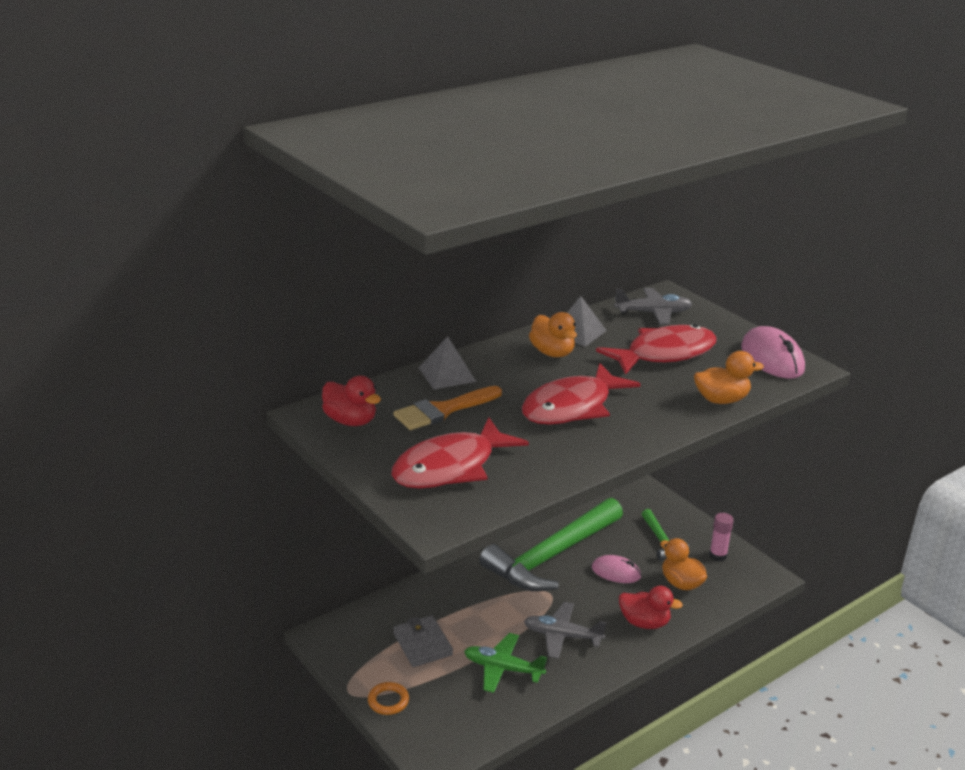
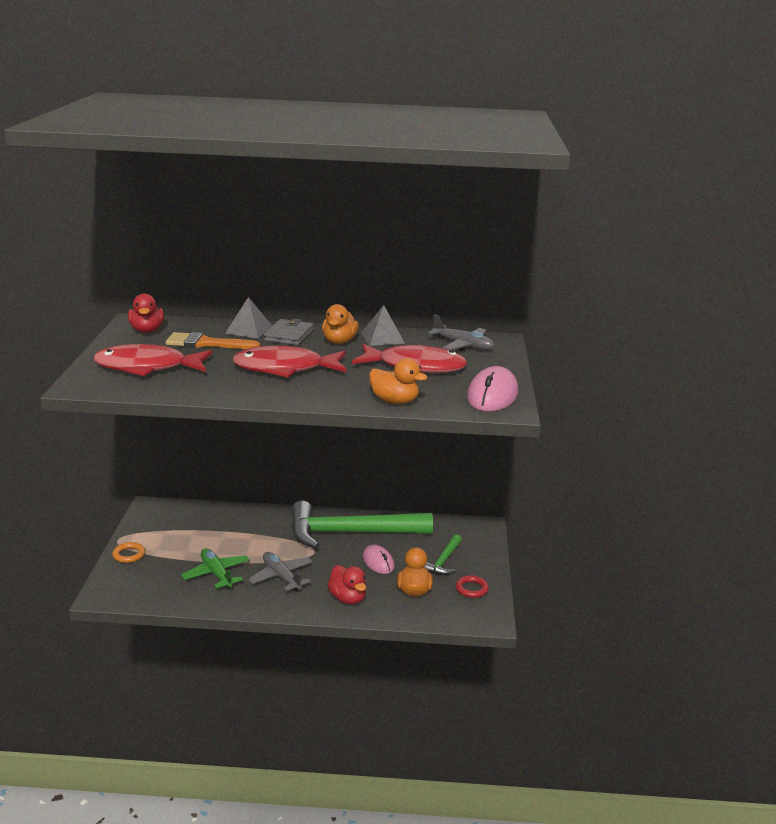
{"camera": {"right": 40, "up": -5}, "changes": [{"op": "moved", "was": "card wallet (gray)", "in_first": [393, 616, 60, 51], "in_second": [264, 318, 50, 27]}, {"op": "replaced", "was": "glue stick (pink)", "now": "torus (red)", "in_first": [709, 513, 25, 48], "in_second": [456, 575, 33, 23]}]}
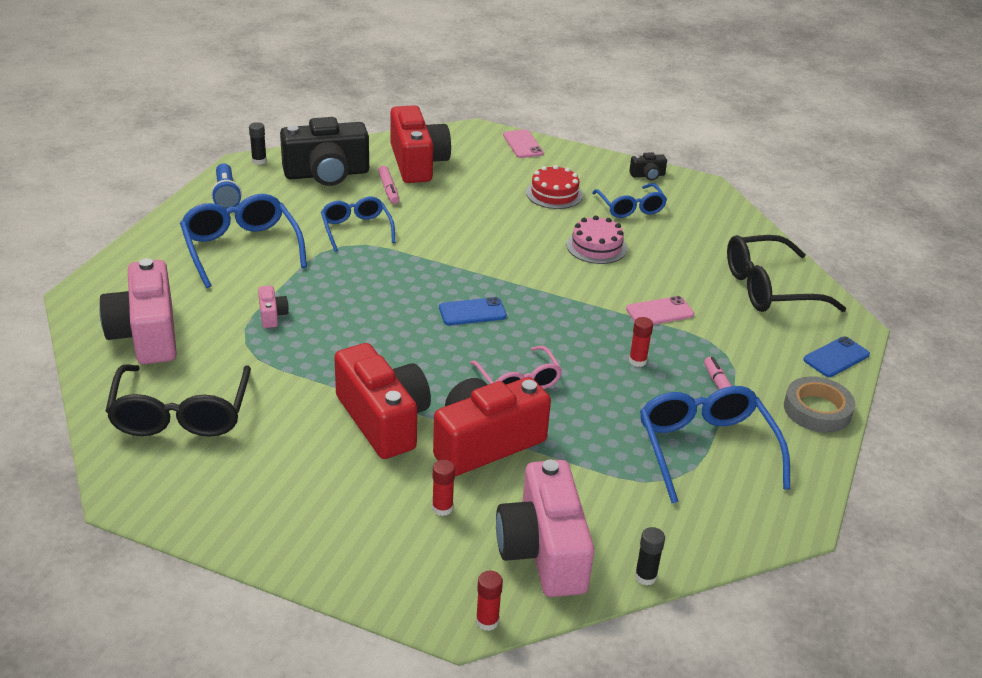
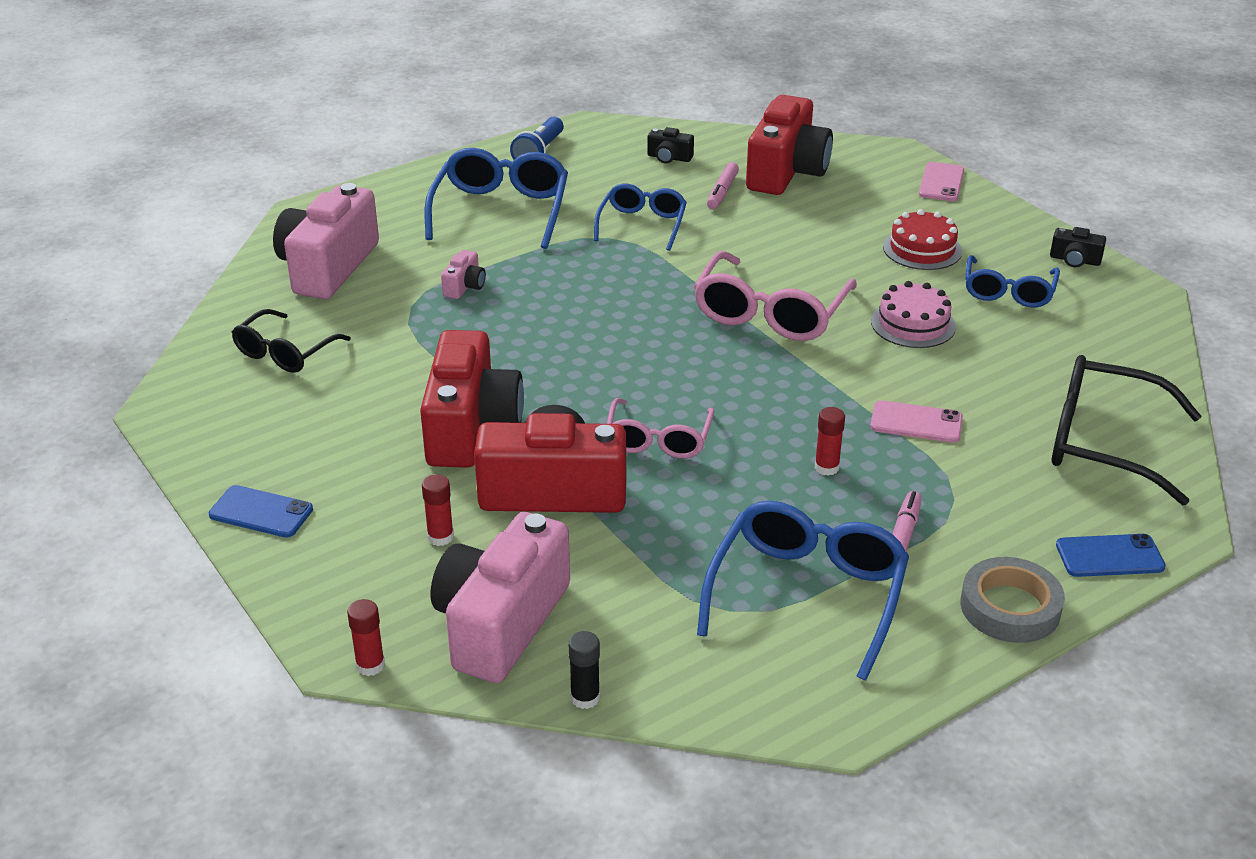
{"camera": {"right": 35, "up": 0}, "changes": [{"op": "moved", "was": "phone (blue)", "in_first": [439, 297, 68, 28], "in_second": [209, 485, 104, 53]}, {"op": "resized", "was": "glasses (ebony)", "in_first": [106, 365, 145, 72], "in_second": [232, 309, 119, 64], "ratio": 0.63}, {"op": "resized", "was": "camera (ebony)", "in_first": [280, 117, 89, 69], "in_second": [647, 127, 47, 36], "ratio": 0.42}, {"op": "added", "now": "glasses (pink)", "in_second": [694, 251, 163, 90]}, {"op": "removed", "was": "glue stick (ebony)", "in_first": [249, 122, 18, 43]}]}
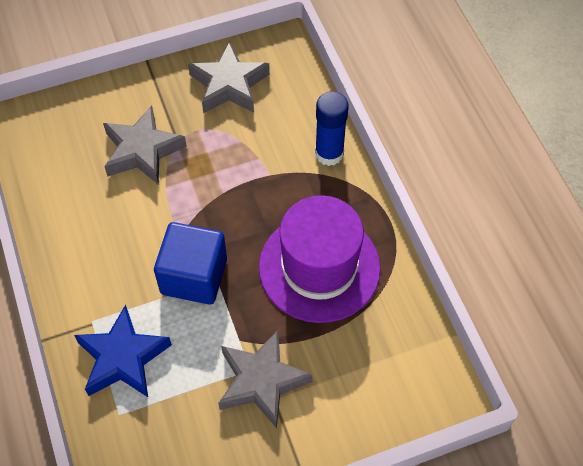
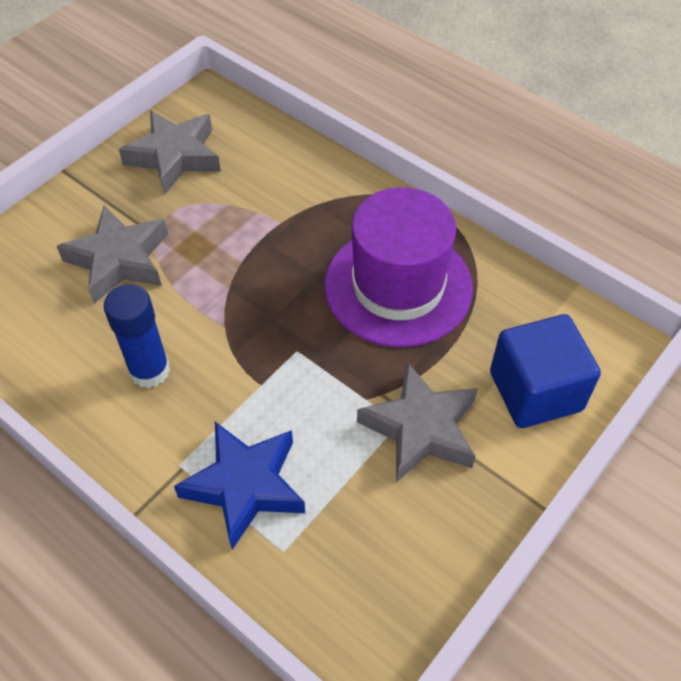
{"camera": {"right": -30, "up": -5}, "changes": [{"op": "moved", "was": "glue stick (blue)", "in_first": [315, 91, 34, 75], "in_second": [104, 284, 66, 104]}, {"op": "moved", "was": "cube (blue)", "in_first": [154, 222, 73, 83], "in_second": [490, 314, 111, 114]}]}
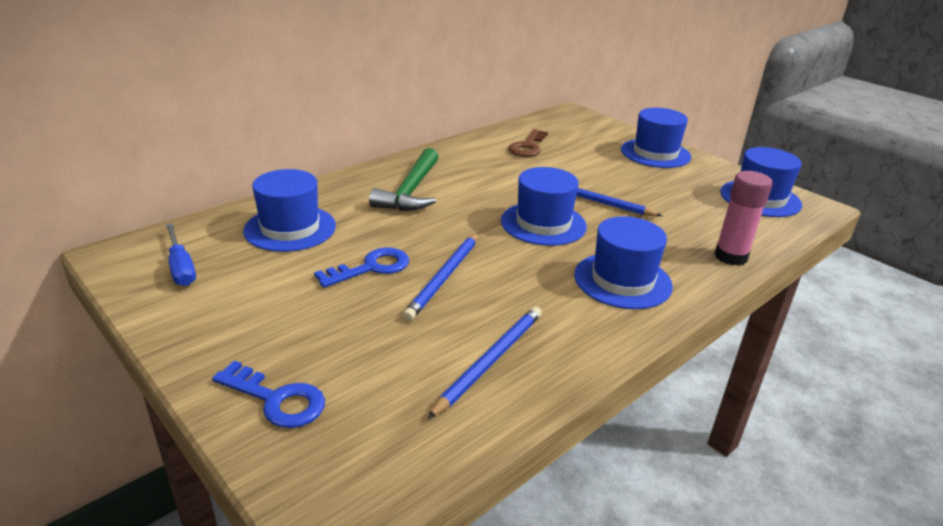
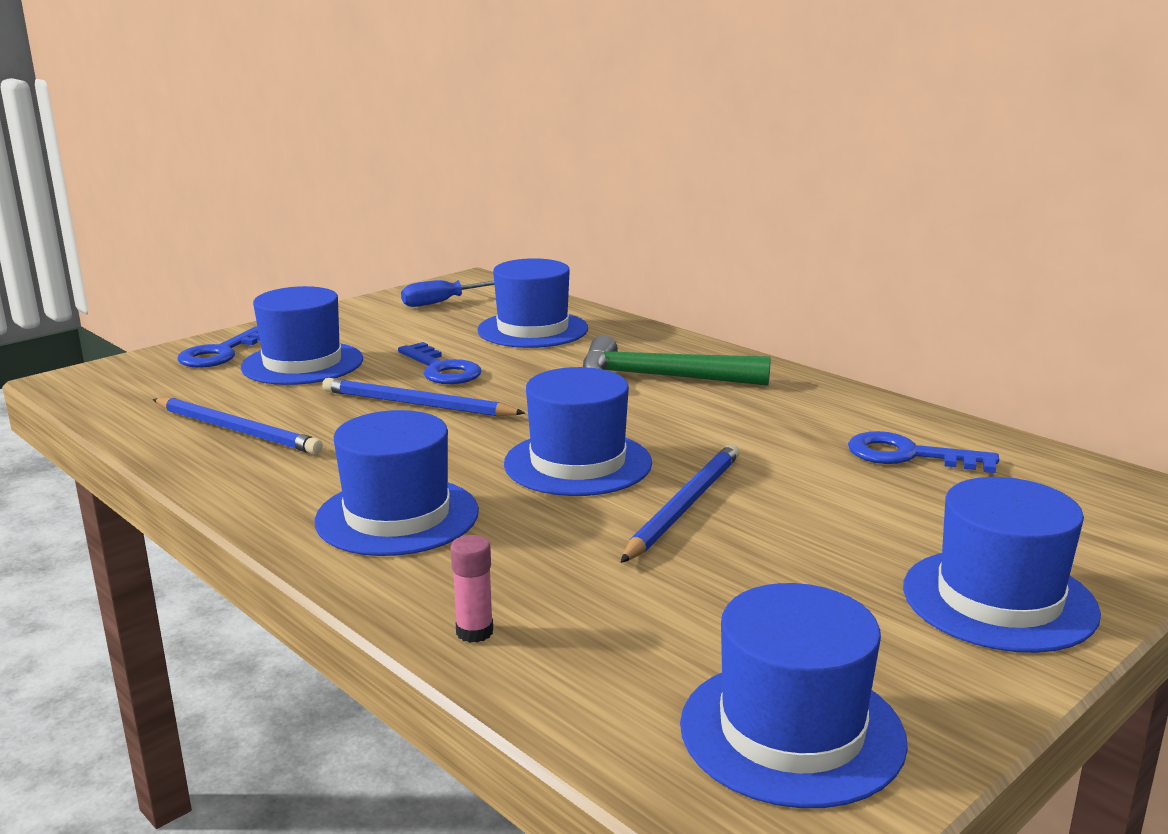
{"camera": {"right": 90, "up": -10}, "changes": [{"op": "added", "now": "top hat (blue)", "in_second": [241, 286, 122, 99]}, {"op": "resized", "was": "glue stick (pink)", "in_first": [714, 171, 59, 95], "in_second": [450, 535, 43, 108], "ratio": 0.54}, {"op": "recoloured", "was": "key (russet)", "now": "key (blue)", "in_first": [508, 129, 40, 28], "in_second": [848, 431, 151, 42]}]}
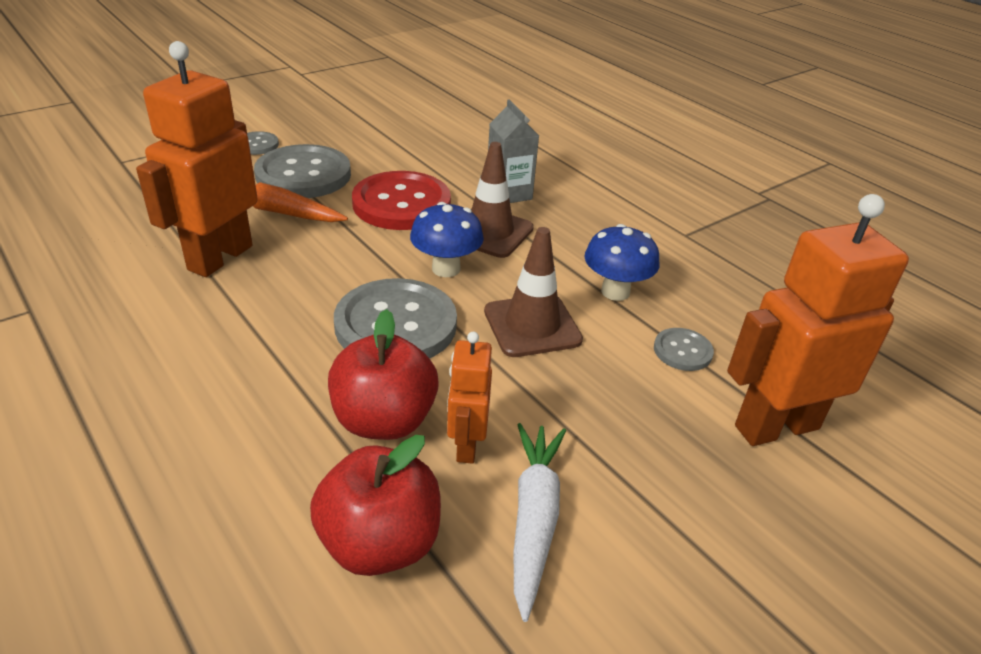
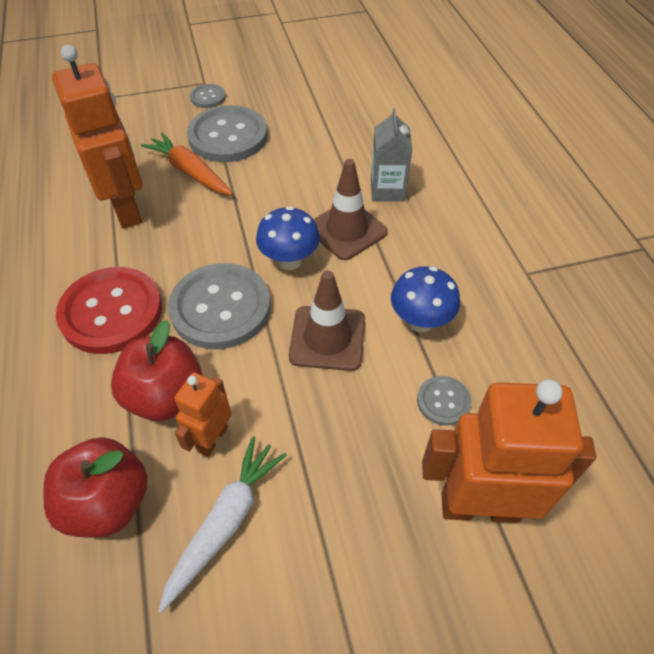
{"camera": {"right": 25, "up": 15}, "changes": [{"op": "turned", "was": "robot figure (orange)", "in_first": [136, 41, 122, 236], "in_second": [52, 45, 90, 184], "clockwise": 105}, {"op": "moved", "was": "sewing button (red)", "in_first": [352, 171, 99, 59], "in_second": [56, 267, 106, 87]}]}
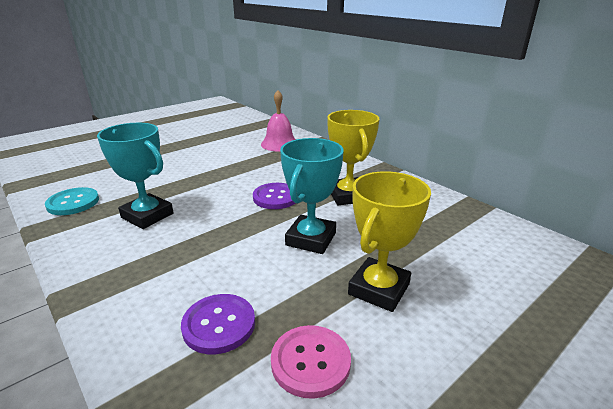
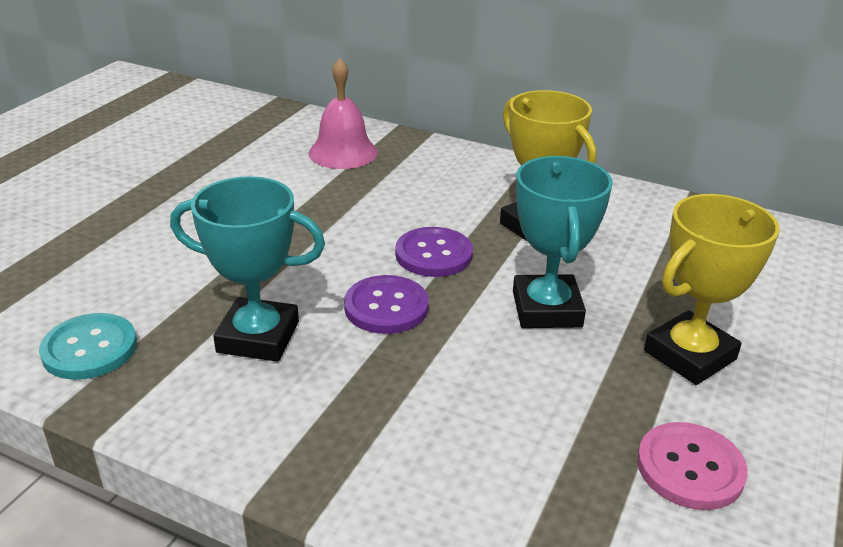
{"camera": {"right": -25, "up": 5}, "changes": [{"op": "moved", "was": "sewing button (purple)", "in_first": [181, 294, 74, 60], "in_second": [344, 275, 85, 59]}, {"op": "turned", "was": "prize cup (bright yellow)", "in_first": [348, 171, 83, 141], "in_second": [644, 194, 136, 191], "clockwise": 45}]}
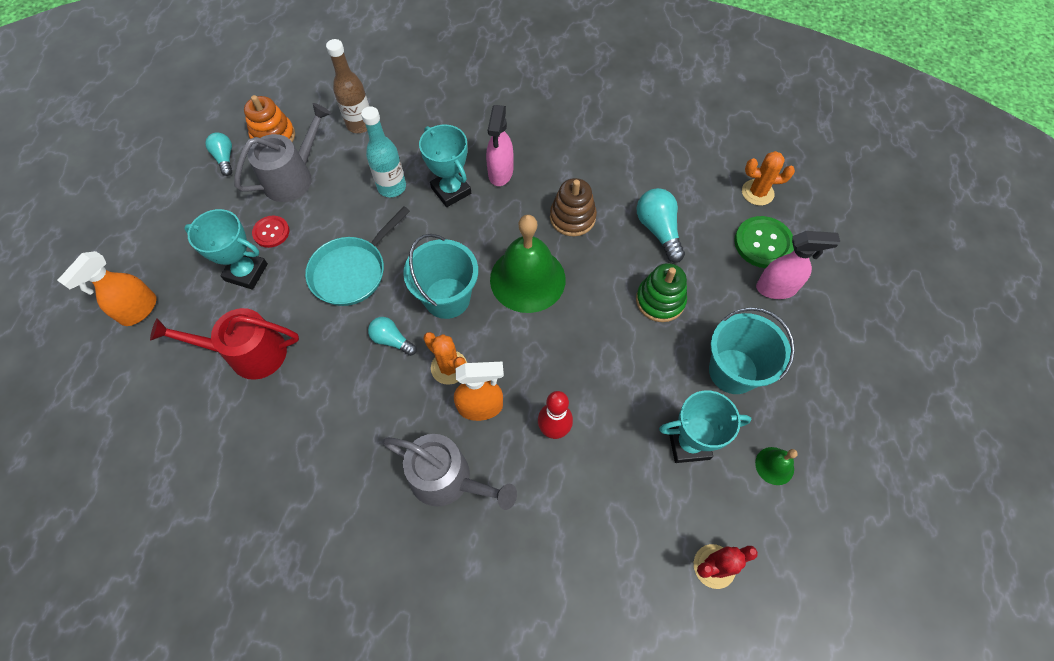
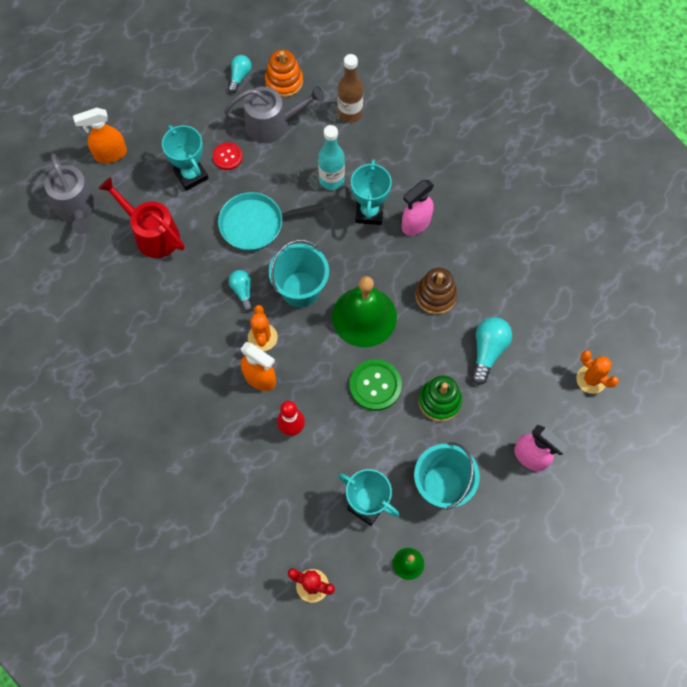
{"camera": {"right": 40, "up": 5}, "changes": [{"op": "moved", "was": "watering pot (gray)", "in_first": [382, 434, 135, 76], "in_second": [44, 153, 53, 81]}, {"op": "moved", "was": "sewing button (green)", "in_first": [734, 216, 60, 52], "in_second": [350, 359, 52, 52]}]}
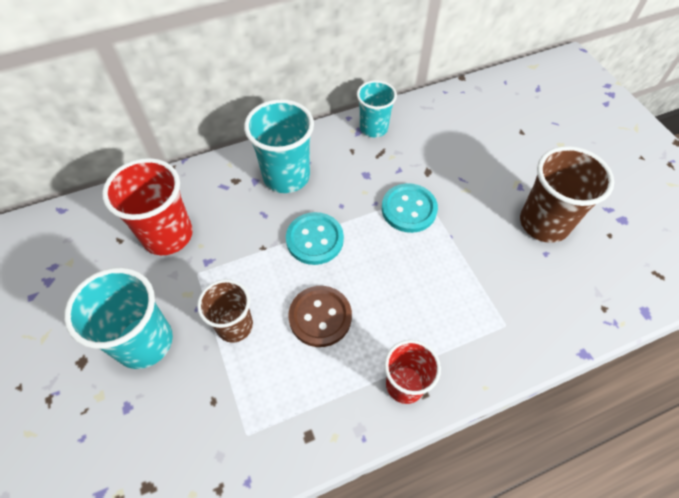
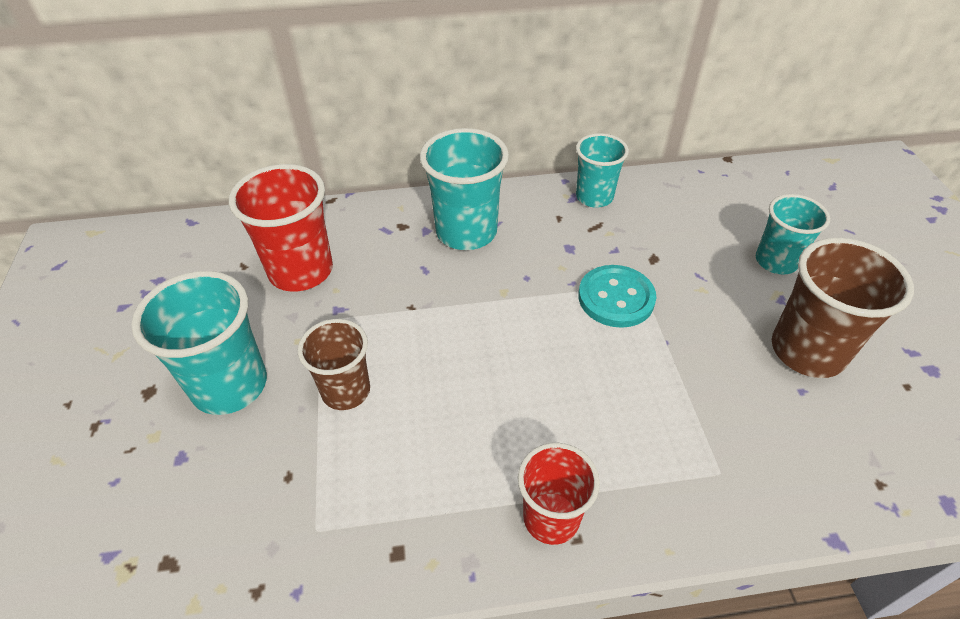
{"camera": {"right": 15, "up": -10}, "changes": [{"op": "added", "now": "beaker (turquoise)", "in_second": [756, 194, 74, 80]}, {"op": "removed", "was": "sewing button (turquoise)", "in_first": [286, 212, 58, 53]}, {"op": "removed", "was": "sewing button (russet)", "in_first": [288, 286, 64, 61]}]}
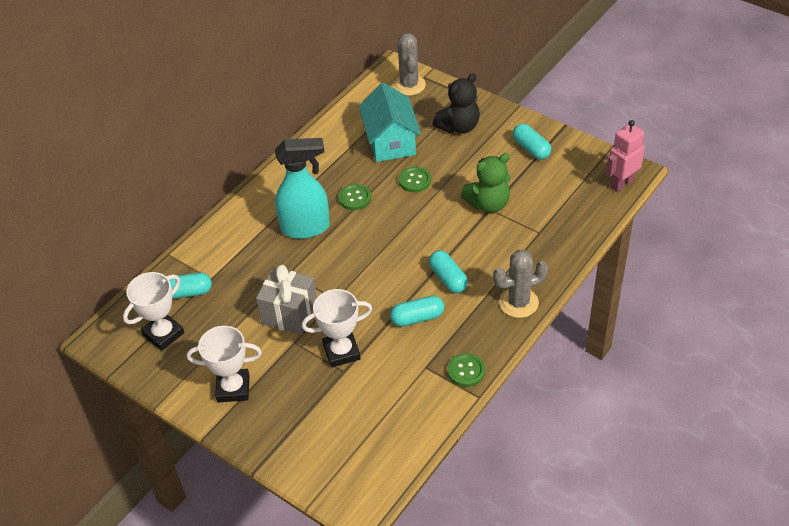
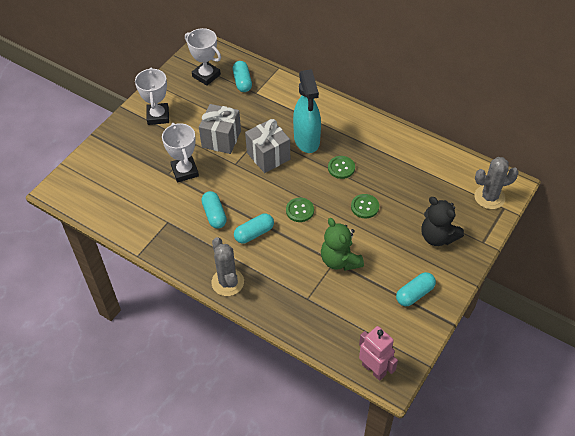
{"camera": {"right": 85, "up": 5}, "changes": [{"op": "added", "now": "gift (gray)", "in_second": [245, 119, 45, 54]}, {"op": "moved", "was": "sewing button (green)", "in_first": [447, 353, 38, 34], "in_second": [286, 198, 28, 24]}, {"op": "removed", "was": "house (turquoise)", "in_first": [359, 82, 62, 80]}]}
